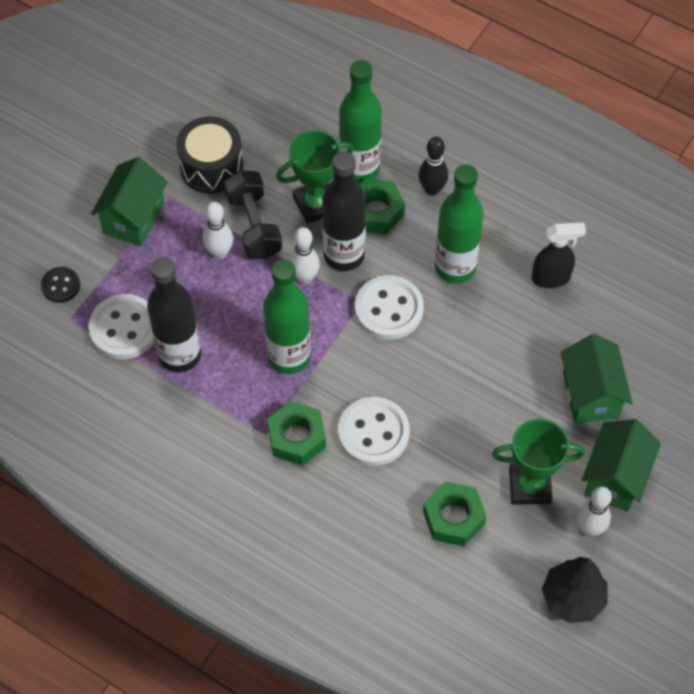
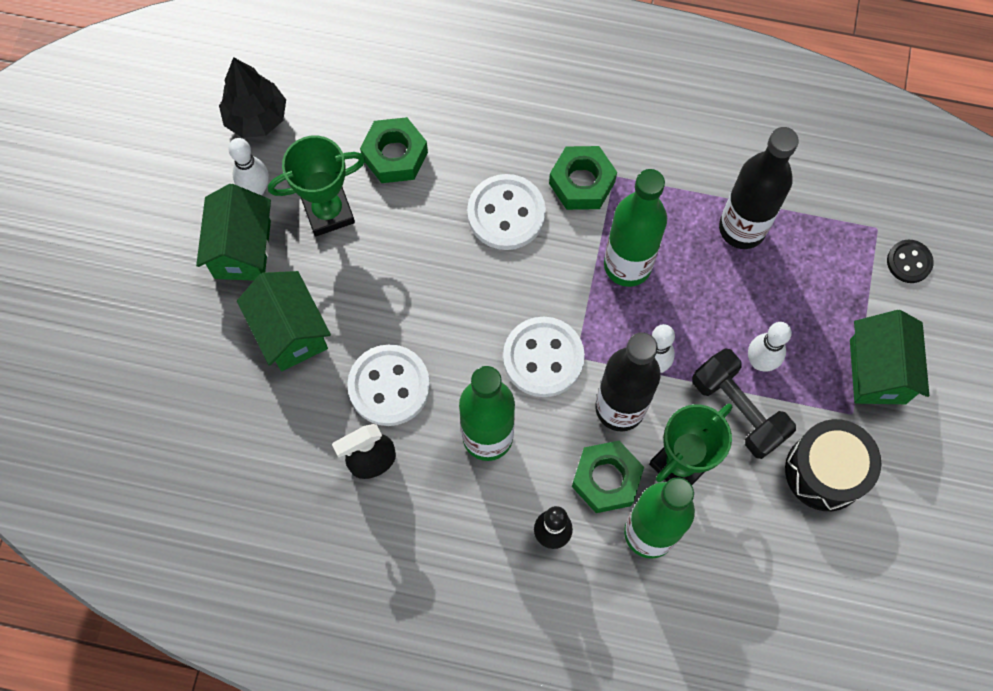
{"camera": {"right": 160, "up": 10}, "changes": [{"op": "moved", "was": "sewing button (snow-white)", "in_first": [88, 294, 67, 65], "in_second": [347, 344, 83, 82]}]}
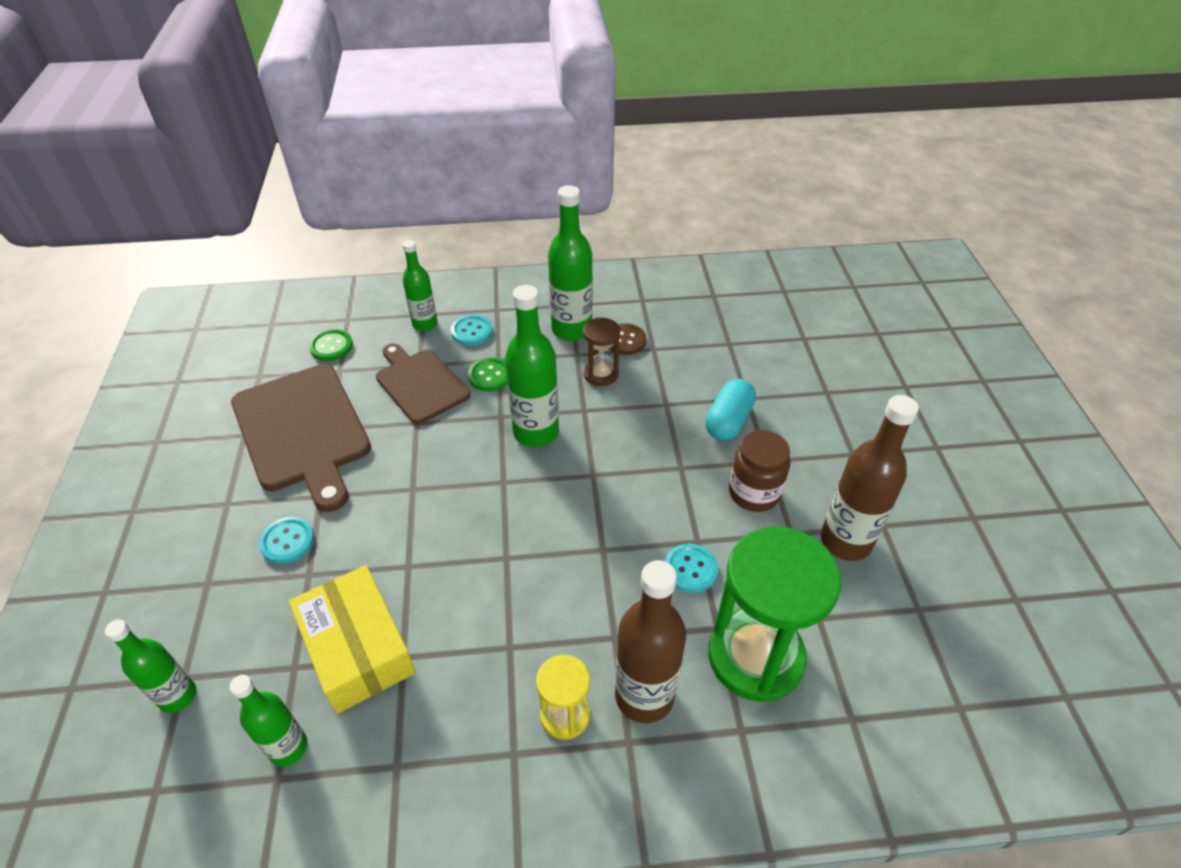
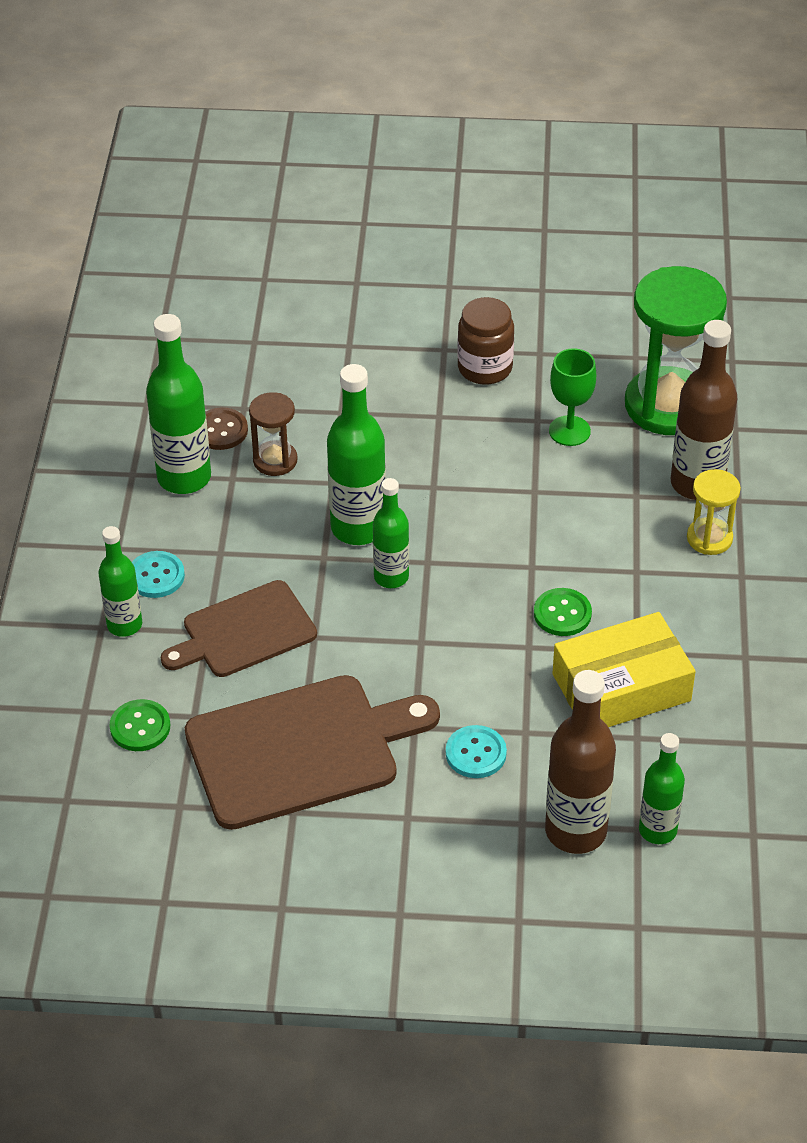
{"camera": {"right": -80, "up": 0}, "changes": [{"op": "moved", "was": "bottle (green)", "in_first": [229, 675, 78, 91], "in_second": [373, 478, 36, 110]}, {"op": "moved", "was": "sewing button (green)", "in_first": [468, 357, 39, 34], "in_second": [534, 588, 58, 48]}, {"op": "moved", "was": "bottle (russet)", "in_first": [821, 395, 98, 166], "in_second": [545, 670, 71, 184]}, {"op": "replaced", "was": "sewing button (turquoise)", "now": "chalice (green)", "in_first": [665, 544, 53, 49], "in_second": [549, 348, 47, 98]}, {"op": "removed", "was": "pill shape (turquoise)", "in_first": [705, 379, 51, 62]}]}
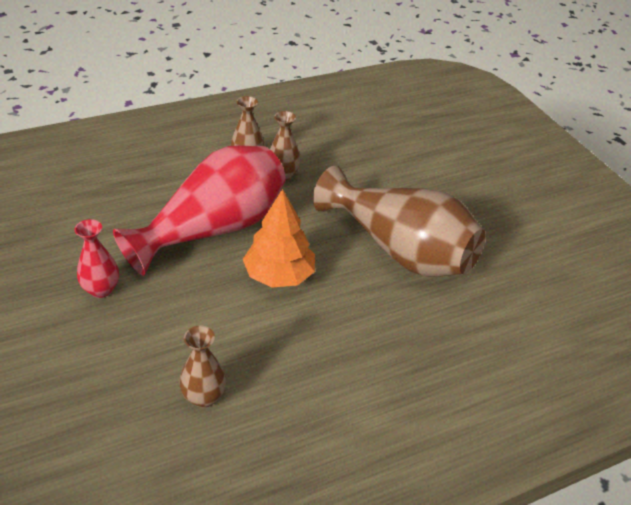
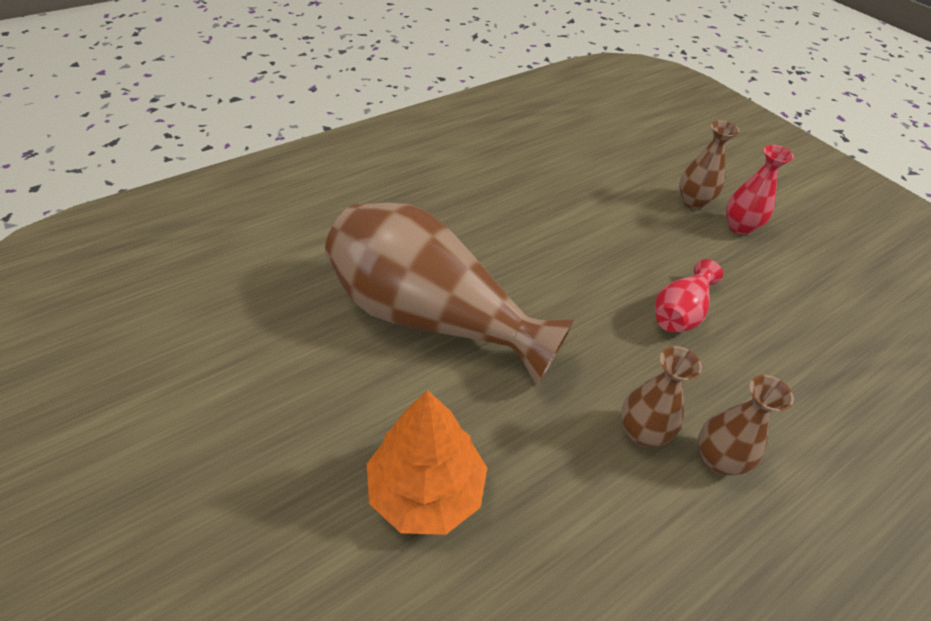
{"camera": {"right": 170, "up": 5}, "changes": [{"op": "moved", "was": "tree (orange)", "in_first": [243, 189, 72, 99], "in_second": [367, 390, 120, 145]}, {"op": "resized", "was": "vase (red)", "in_first": [113, 145, 173, 131], "in_second": [655, 259, 68, 73], "ratio": 0.45}, {"op": "moved", "was": "vase (russet)", "in_first": [179, 325, 47, 83], "in_second": [679, 121, 60, 88]}]}
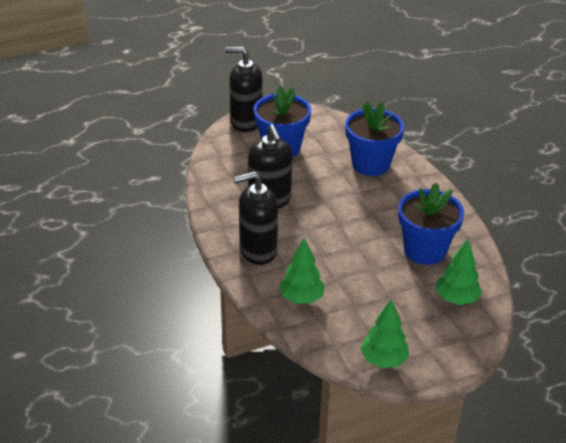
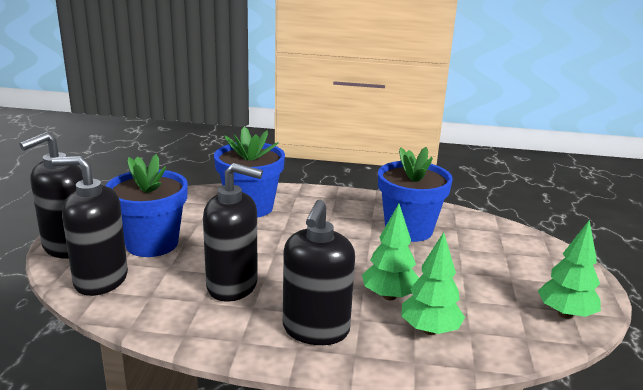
{"camera": {"right": -60, "up": -15}, "changes": [{"op": "added", "now": "pump bottle (ebony)", "in_second": [52, 156, 76, 140]}, {"op": "moved", "was": "tree (green)", "in_first": [436, 239, 46, 66], "in_second": [362, 204, 57, 96]}]}
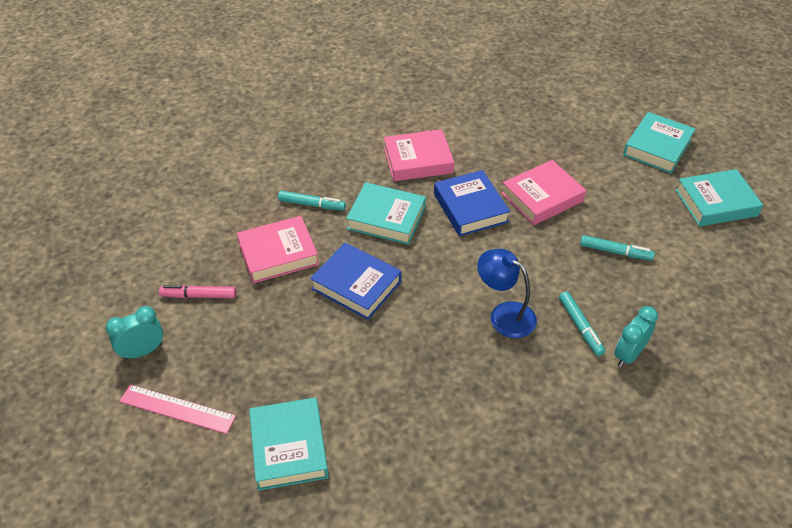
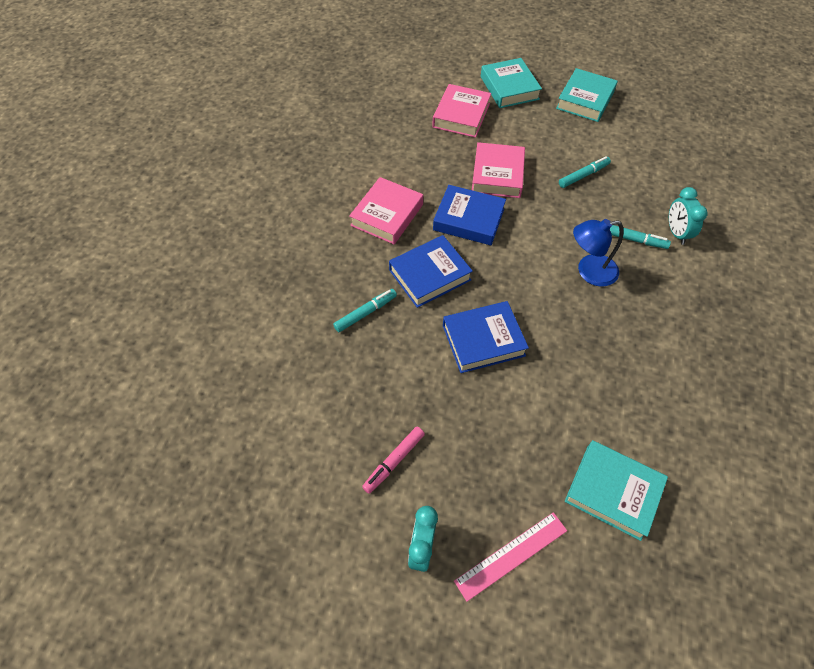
{"camera": {"right": -50, "up": 10}, "changes": [{"op": "recoloured", "was": "book (turquoise)", "now": "book (blue)", "in_first": [346, 182, 80, 63], "in_second": [389, 235, 84, 73]}, {"op": "moved", "was": "book (pink)", "in_first": [237, 216, 82, 67], "in_second": [432, 84, 59, 54]}]}
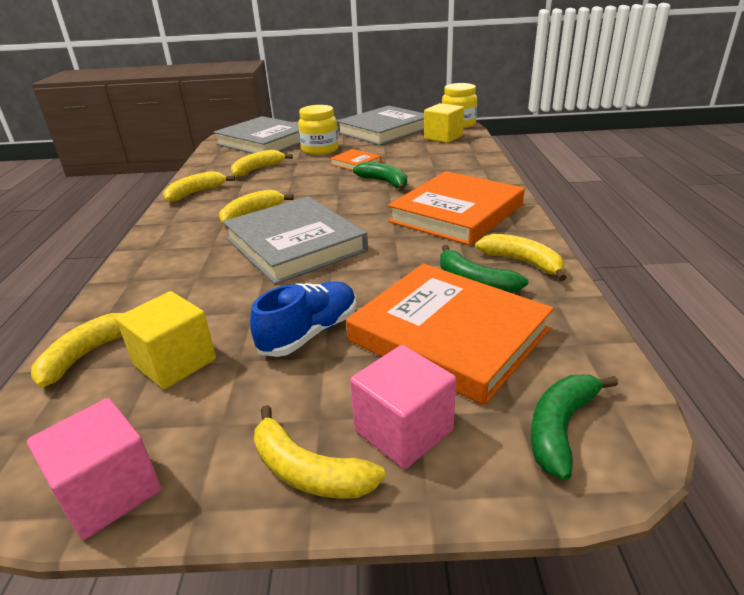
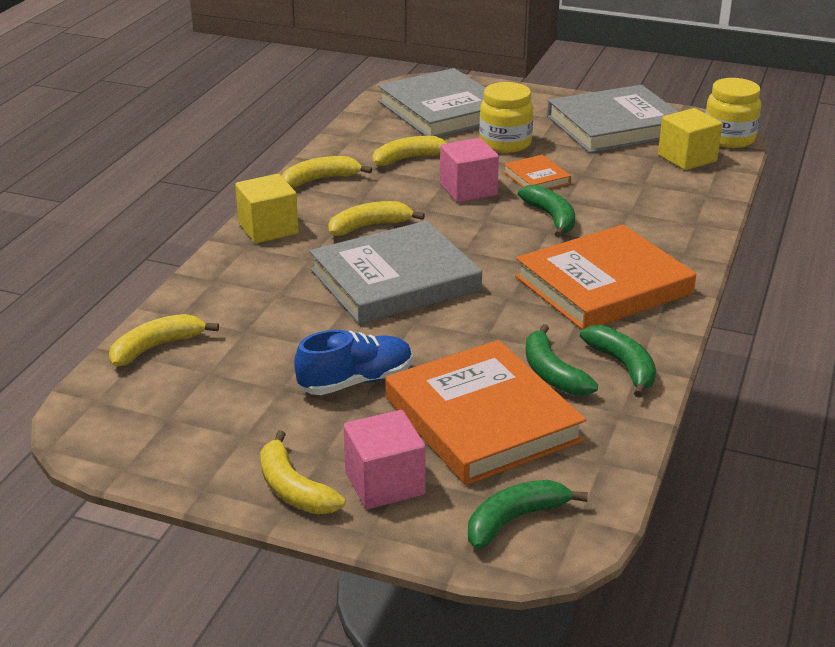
{"camera": {"right": 20, "up": 0}, "changes": [{"op": "moved", "was": "cube (bright yellow)", "in_first": [116, 291, 100, 99], "in_second": [235, 174, 64, 70]}, {"op": "turned", "was": "book (gray)", "in_first": [223, 196, 145, 89], "in_second": [310, 221, 172, 104], "clockwise": 75}, {"op": "moved", "was": "cube (pink)", "in_first": [27, 398, 134, 142], "in_second": [440, 138, 59, 64]}, {"op": "recoloured", "was": "toy banana (bright yellow)", "now": "toy banana (green)", "in_first": [475, 234, 92, 47], "in_second": [580, 325, 76, 73]}]}
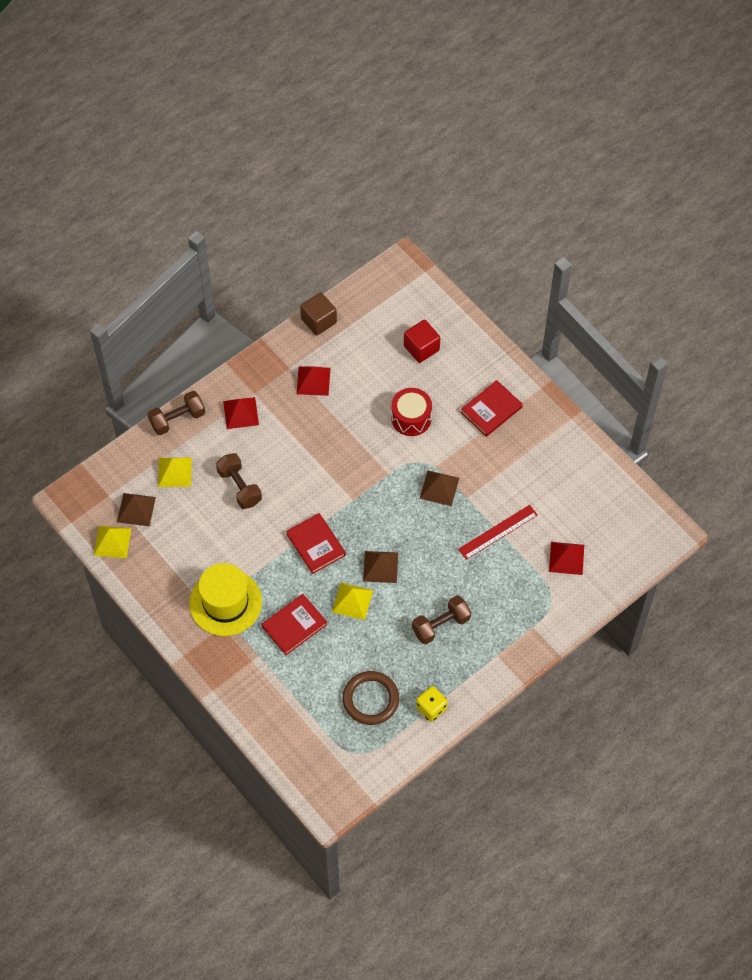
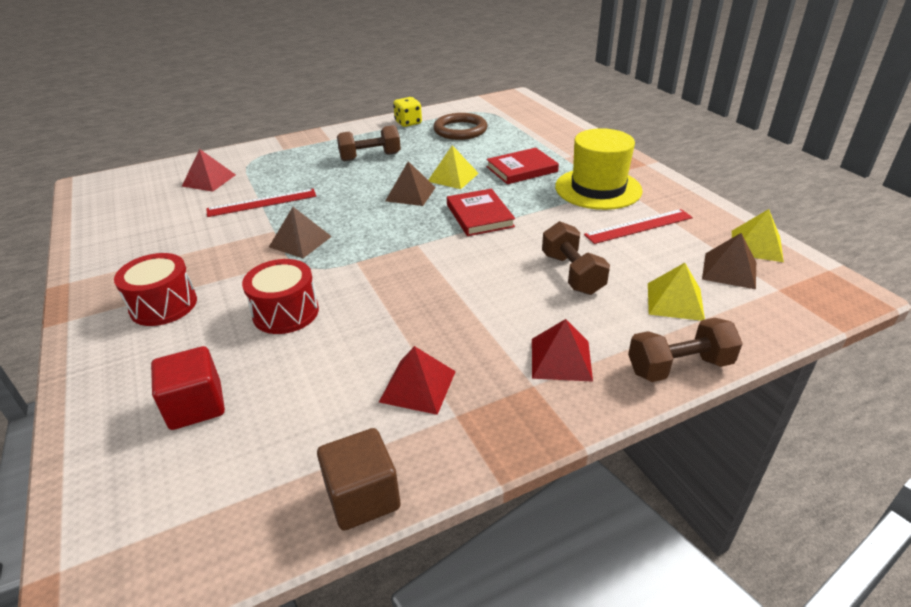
{"camera": {"right": -165, "up": -25}, "changes": [{"op": "replaced", "was": "book (red)", "now": "toy drum (red)", "in_first": [461, 380, 62, 57], "in_second": [114, 253, 83, 73]}, {"op": "added", "now": "ruler (red)", "in_second": [584, 209, 109, 35]}]}
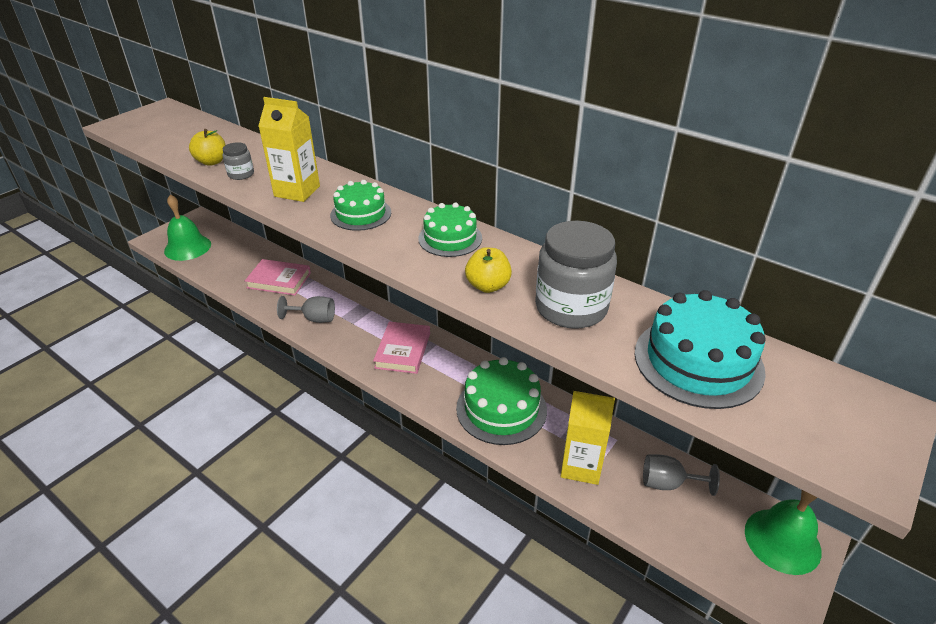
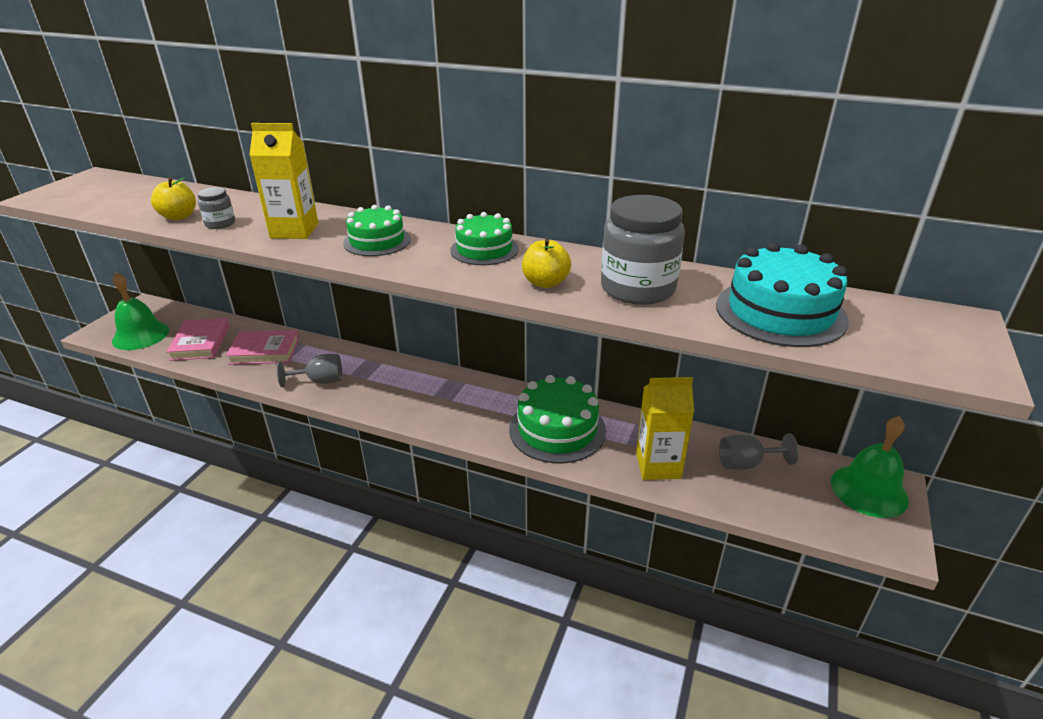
{"camera": {"right": -15, "up": -5}, "changes": [{"op": "moved", "was": "book (pink)", "in_first": [373, 321, 57, 53], "in_second": [166, 318, 64, 43]}]}
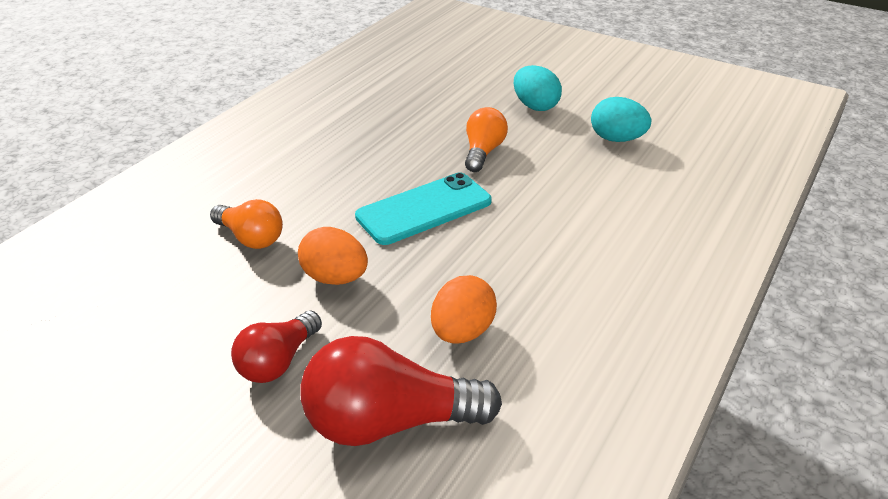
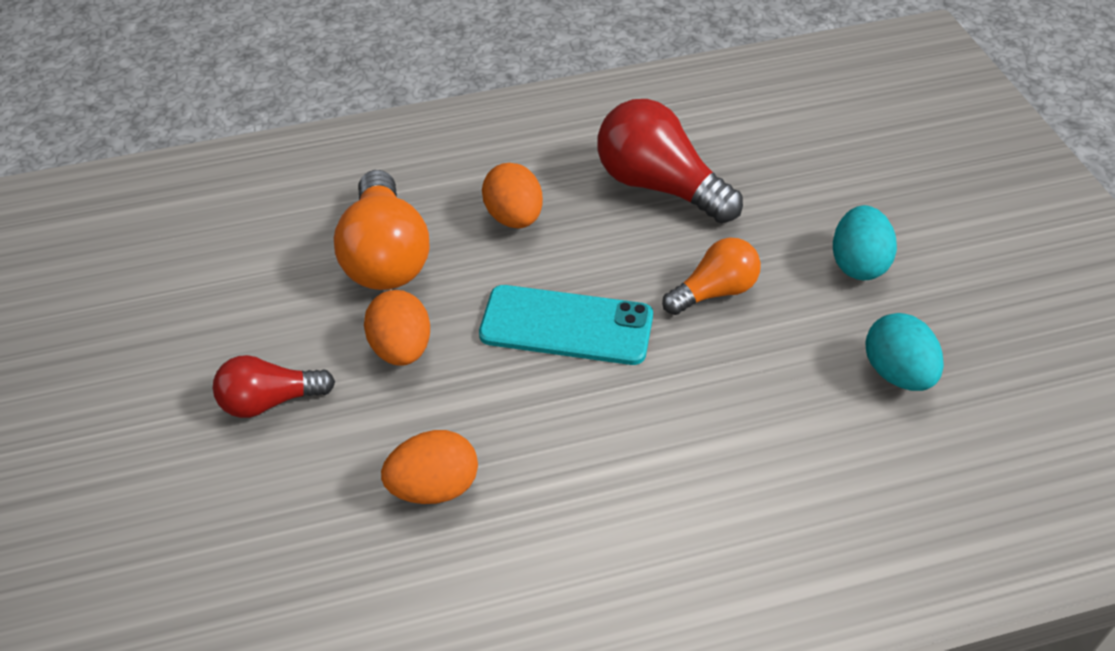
{"camera": {"right": 45, "up": 10}, "changes": [{"op": "resized", "was": "lightbulb (orange)", "in_first": [210, 199, 73, 50], "in_second": [334, 170, 95, 120], "ratio": 1.66}, {"op": "added", "now": "egg (orange)", "in_second": [482, 163, 61, 65]}, {"op": "moved", "was": "lightbulb (red)", "in_first": [301, 336, 201, 110], "in_second": [597, 99, 146, 124]}]}
